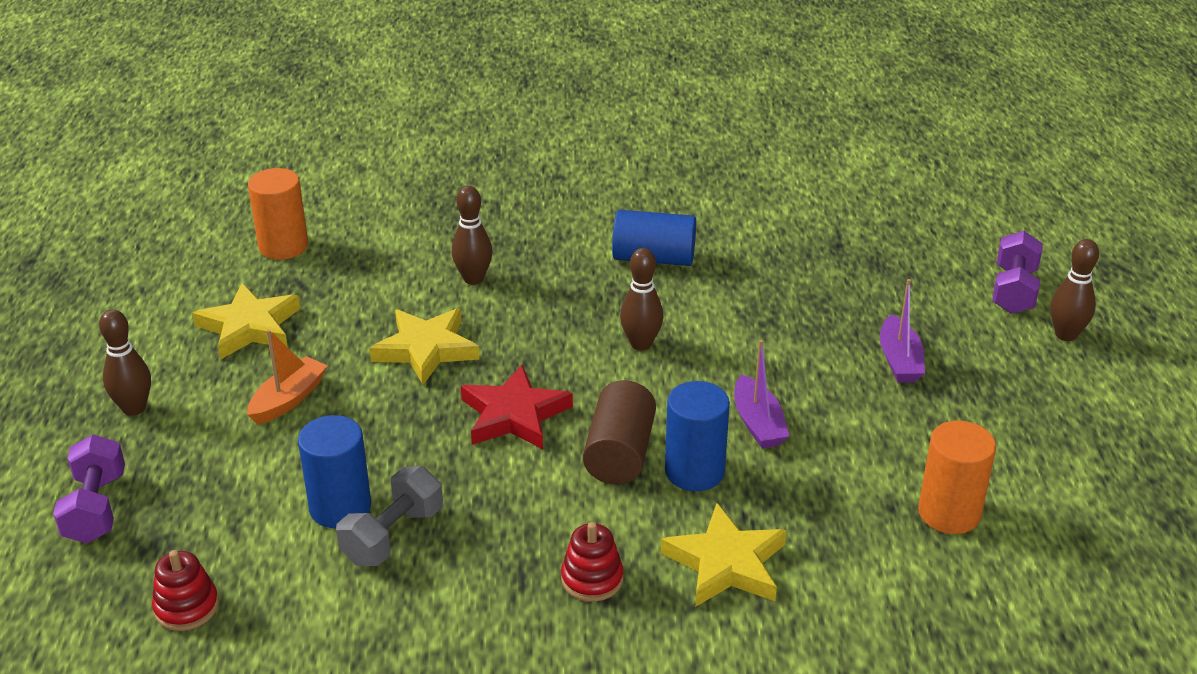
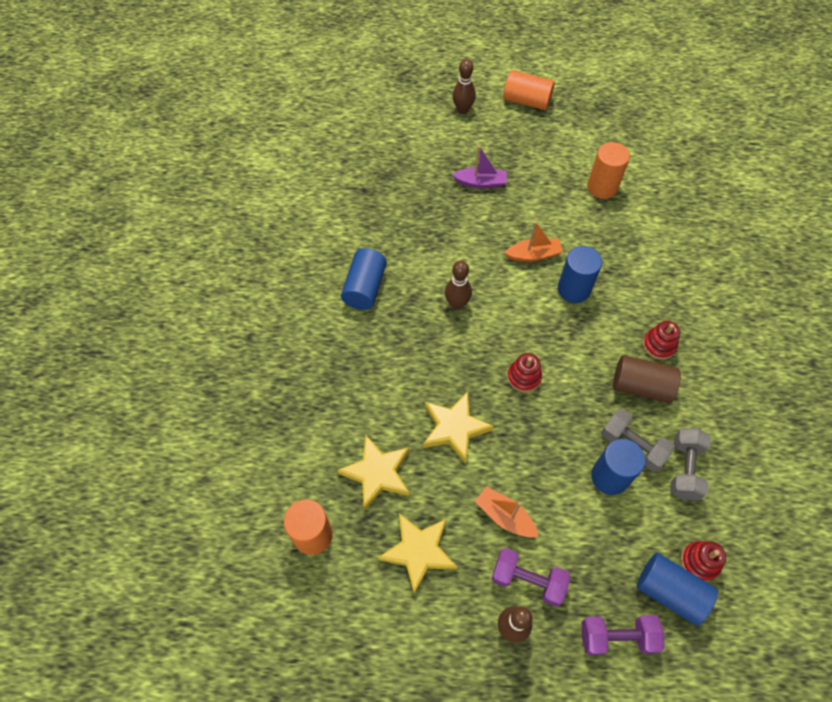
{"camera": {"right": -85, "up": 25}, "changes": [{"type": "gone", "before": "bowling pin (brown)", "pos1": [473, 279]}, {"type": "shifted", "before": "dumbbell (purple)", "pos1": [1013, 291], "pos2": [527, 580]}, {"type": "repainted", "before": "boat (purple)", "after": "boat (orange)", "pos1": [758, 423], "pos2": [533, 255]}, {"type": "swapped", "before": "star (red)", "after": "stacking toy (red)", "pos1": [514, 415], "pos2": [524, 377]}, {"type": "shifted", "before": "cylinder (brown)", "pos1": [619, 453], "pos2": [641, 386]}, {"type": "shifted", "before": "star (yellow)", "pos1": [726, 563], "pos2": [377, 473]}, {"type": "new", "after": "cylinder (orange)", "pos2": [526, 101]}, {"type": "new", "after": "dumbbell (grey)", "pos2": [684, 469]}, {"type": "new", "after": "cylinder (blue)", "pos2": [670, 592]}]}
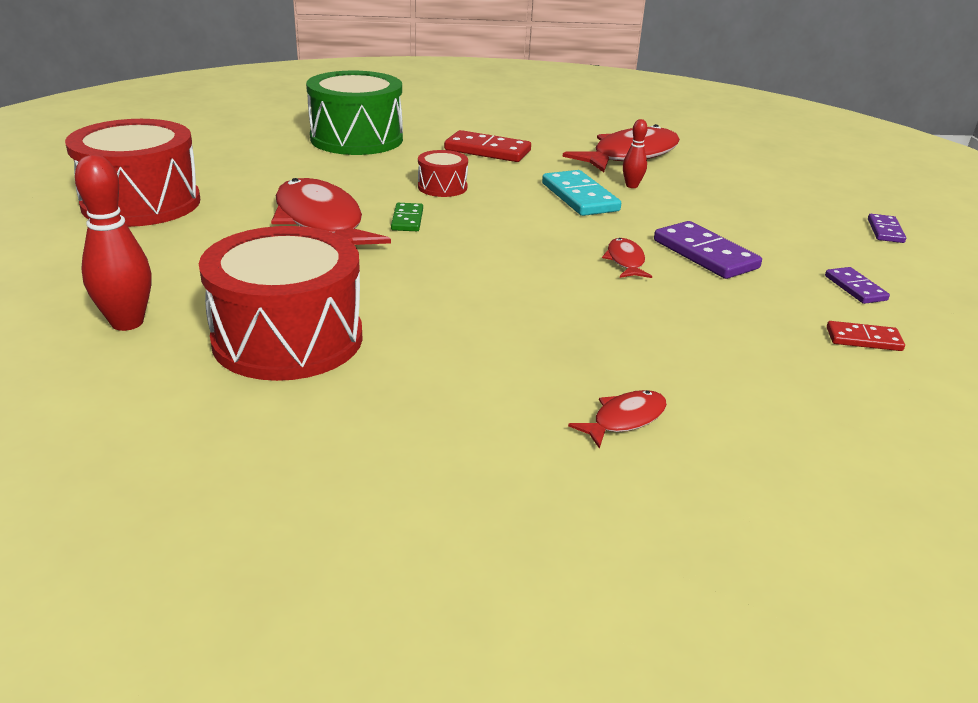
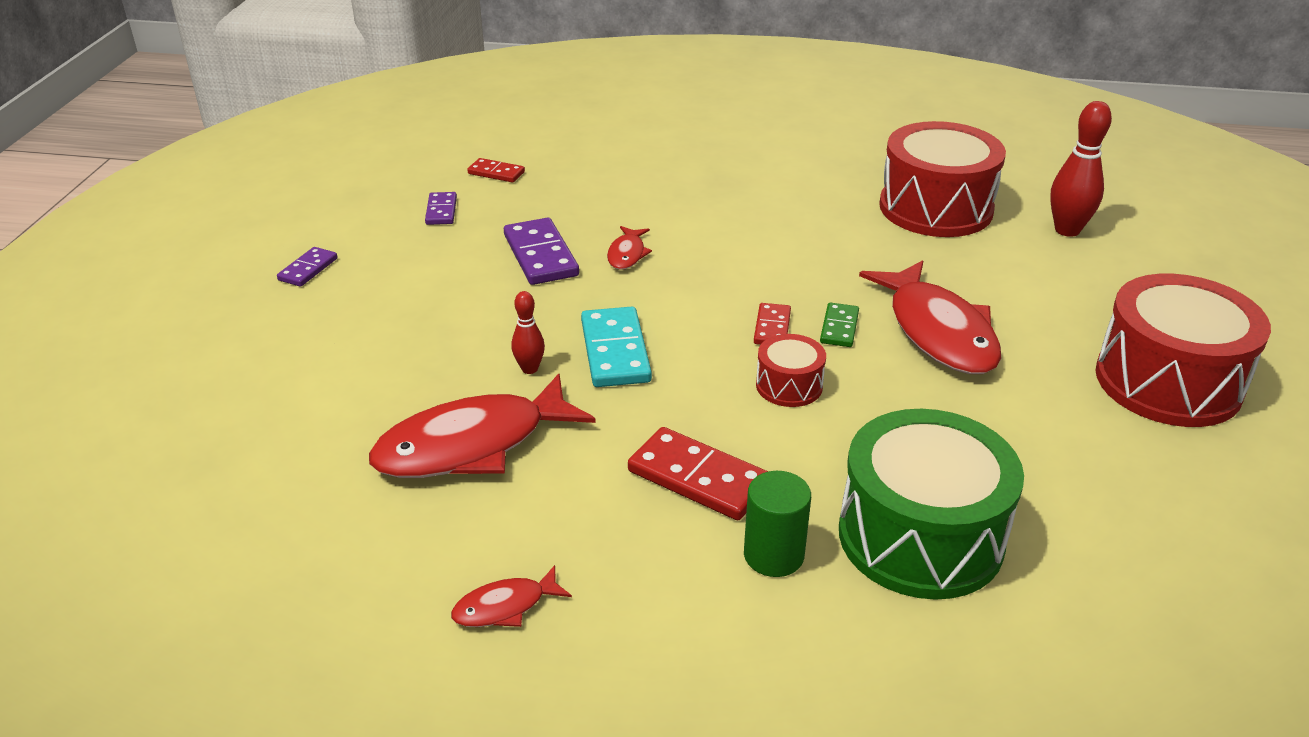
{"camera": {"right": -165, "up": 5}, "changes": [{"type": "shifted", "before": "fish (red)", "pos1": [624, 419], "pos2": [505, 607]}, {"type": "new", "after": "domino (red)", "pos2": [772, 327]}, {"type": "new", "after": "cylinder (green)", "pos2": [773, 555]}]}
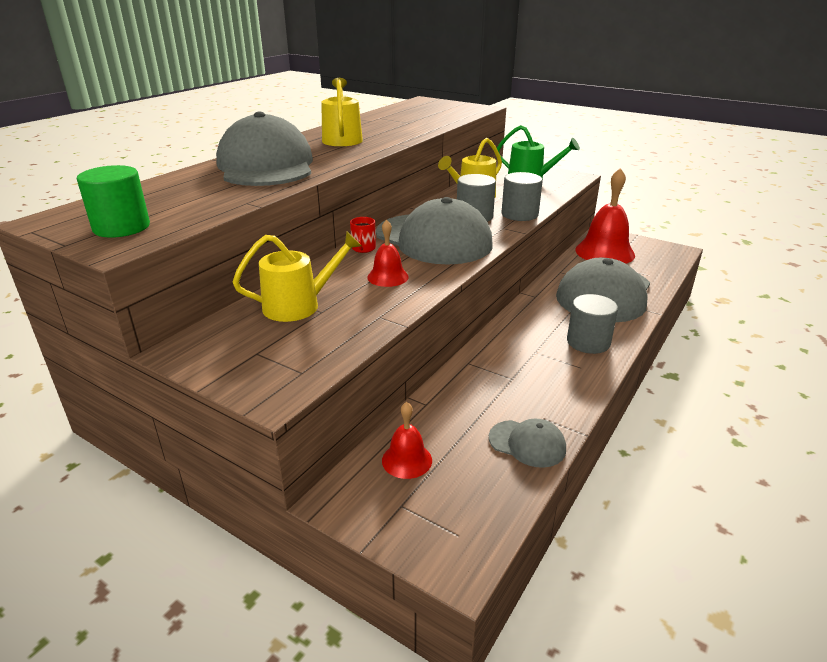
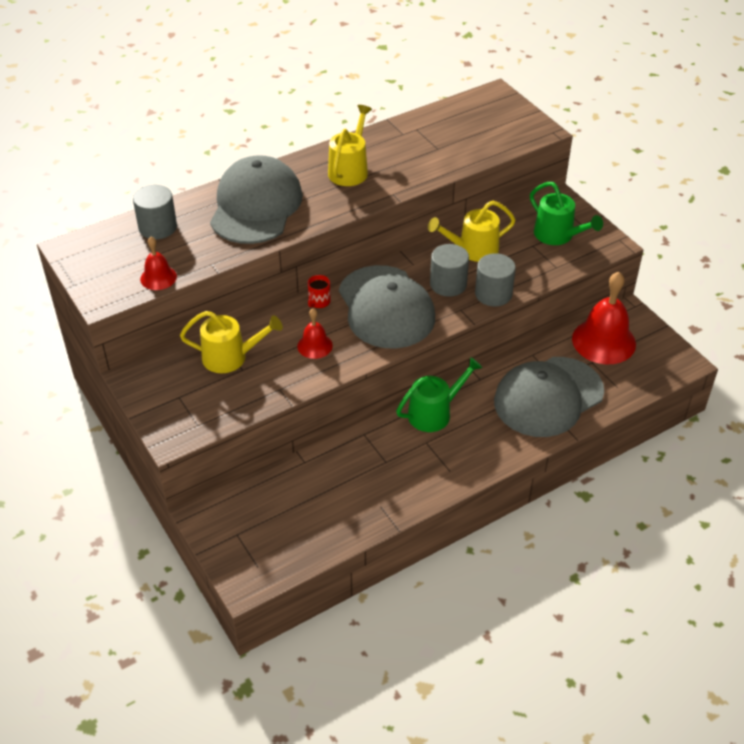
{"camera": {"right": 25, "up": 15}, "changes": [{"type": "gone", "before": "cylinder (green)", "pos1": [121, 227]}, {"type": "shifted", "before": "cylinder (grey)", "pos1": [588, 342], "pos2": [158, 227]}, {"type": "shifted", "before": "bell (red)", "pos1": [407, 460], "pos2": [158, 277]}, {"type": "gone", "before": "cap (grey)", "pos1": [527, 443]}, {"type": "new", "after": "watering can (green)", "pos2": [434, 413]}]}
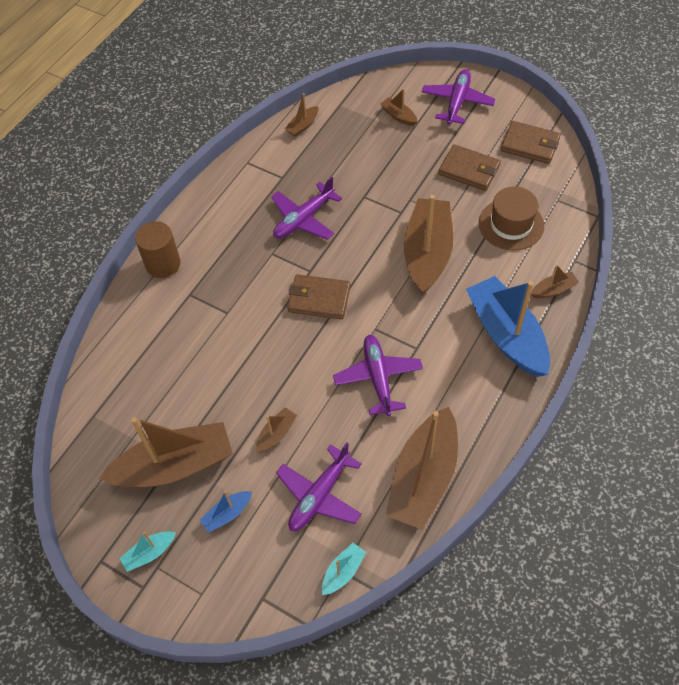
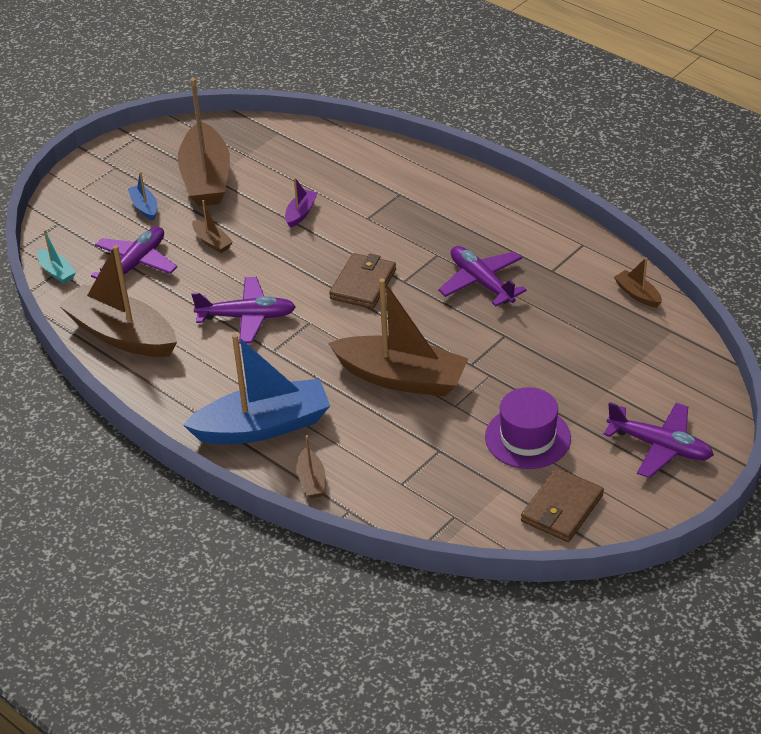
{"camera": {"right": 100, "up": -15}, "changes": [{"type": "gone", "before": "boat (brown)", "pos1": [398, 116]}, {"type": "swapped", "before": "wallet (brown)", "after": "hat (purple)", "pos1": [469, 170], "pos2": [527, 437]}, {"type": "gone", "before": "hat (brown)", "pos1": [511, 224]}, {"type": "gone", "before": "cylinder (brown)", "pos1": [163, 264]}, {"type": "rotated", "before": "plane (purple)", "pos1": [319, 495], "pos2": [136, 264], "turn": 75}, {"type": "gone", "before": "boat (turquoise)", "pos1": [149, 553]}, {"type": "new", "after": "boat (purple)", "pos2": [301, 213]}]}
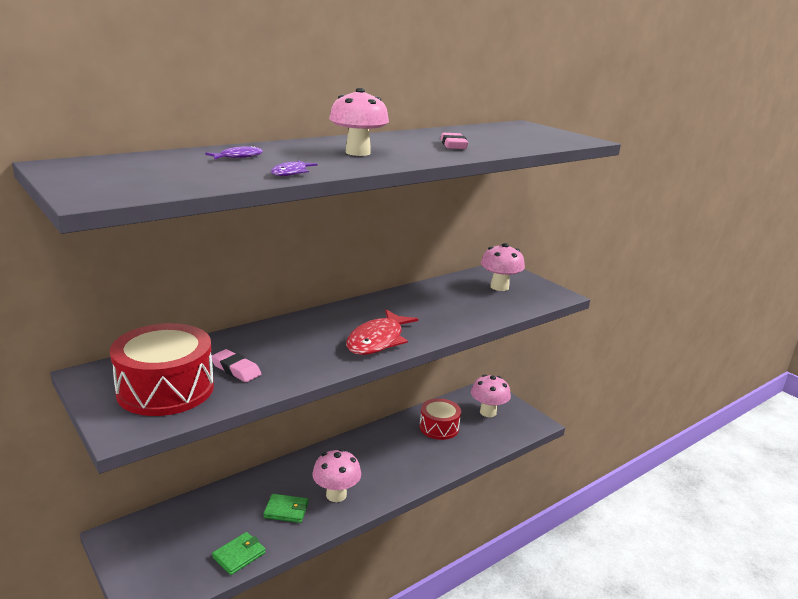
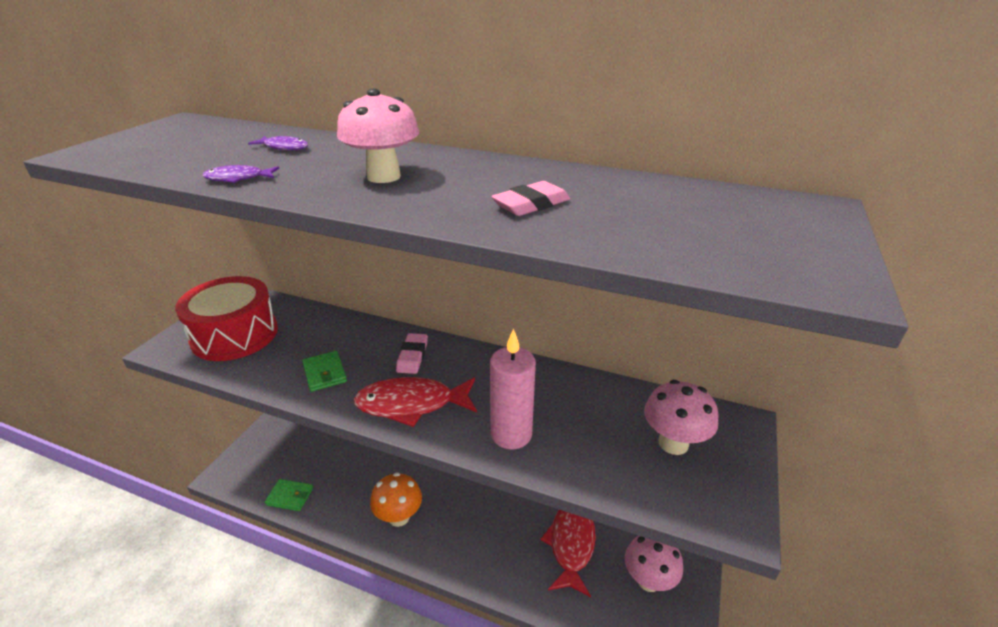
{"camera": {"right": 60, "up": 10}, "changes": [{"type": "shifted", "before": "eraser (pink)", "pos1": [236, 369], "pos2": [412, 356]}, {"type": "swapped", "before": "drum (red)", "after": "fish (red)", "pos1": [439, 427], "pos2": [571, 544]}, {"type": "repainted", "before": "mushroom (pink)", "after": "mushroom (orange)", "pos1": [336, 495], "pos2": [399, 517]}, {"type": "shifted", "before": "wallet (green)", "pos1": [286, 510], "pos2": [325, 373]}, {"type": "new", "after": "candle (pink)", "pos2": [511, 434]}]}
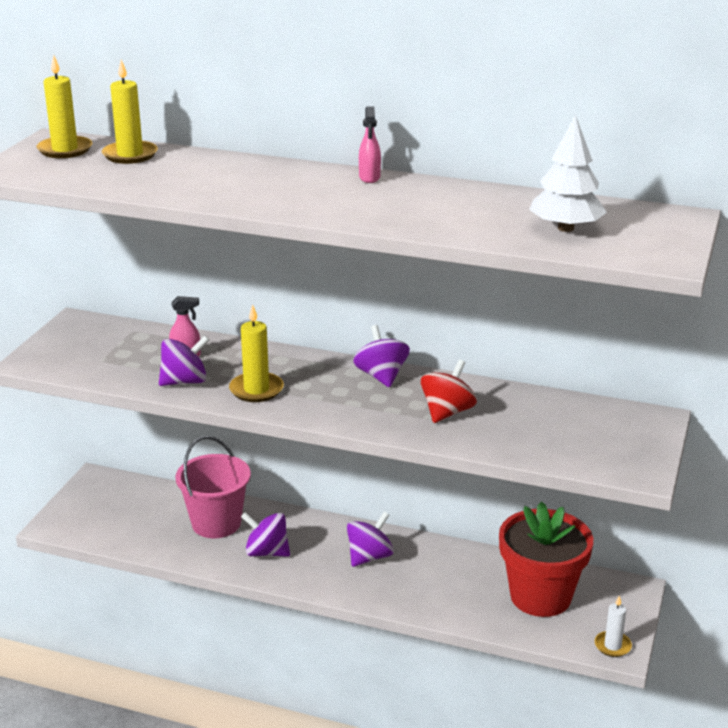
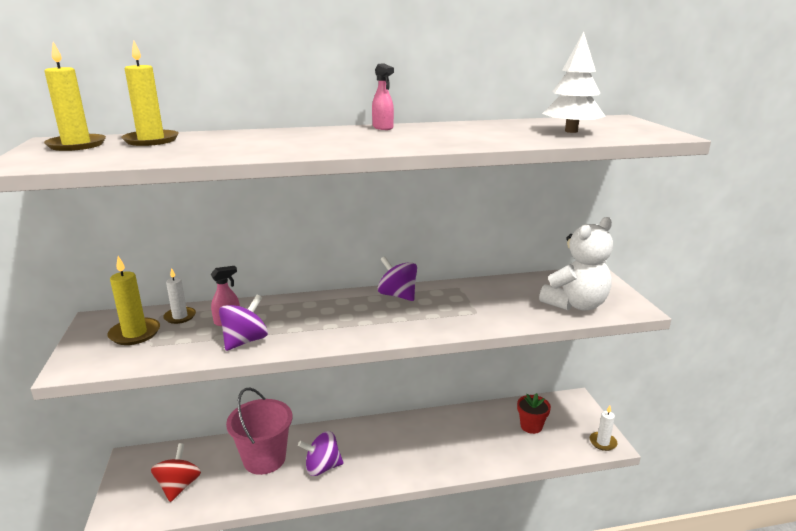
{"camera": {"right": -30, "up": -5}, "changes": [{"type": "shifted", "before": "candle (yellow)", "pos1": [256, 390], "pos2": [135, 334]}, {"type": "shifted", "before": "spinning top (red)", "pos1": [447, 412], "pos2": [179, 486]}, {"type": "scaled", "before": "flower pot (red)", "pos1": [540, 596], "pos2": [531, 426], "scale": 0.48}, {"type": "gone", "before": "spinning top (purple)", "pos1": [369, 557]}, {"type": "new", "after": "teddy bear (white)", "pos2": [575, 305]}, {"type": "new", "after": "candle (white)", "pos2": [180, 317]}]}
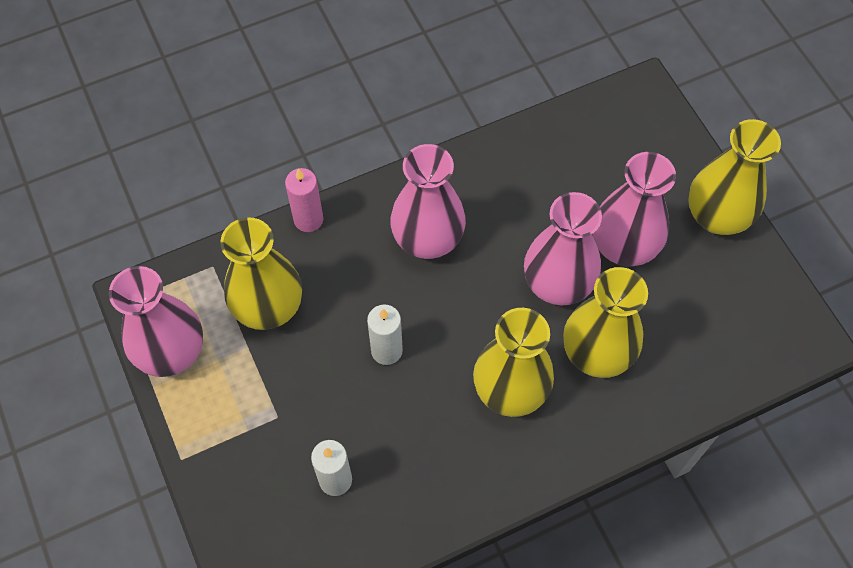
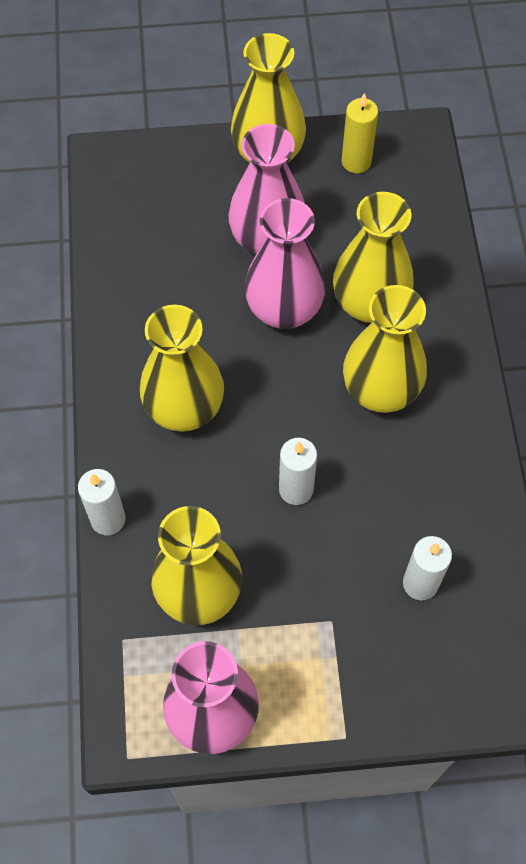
{"camera": {"right": -70, "up": 0}, "changes": [{"type": "repainted", "before": "vase (pink)", "after": "vase (yellow)", "pos1": [427, 239], "pos2": [184, 409]}, {"type": "repainted", "before": "candle (pink)", "after": "candle (white)", "pos1": [308, 219], "pos2": [108, 519]}, {"type": "new", "after": "candle (yellow)", "pos2": [356, 162]}]}
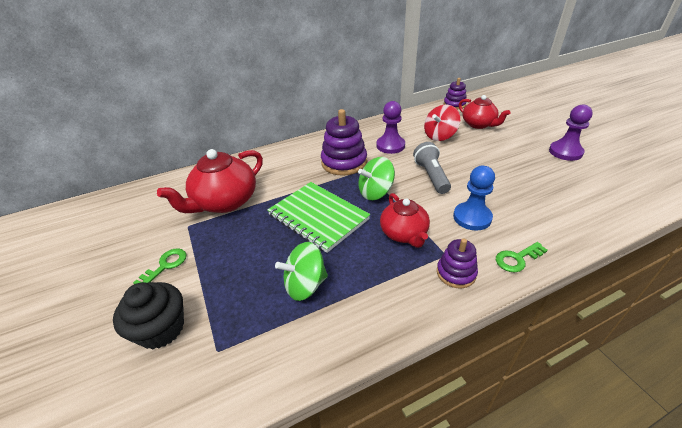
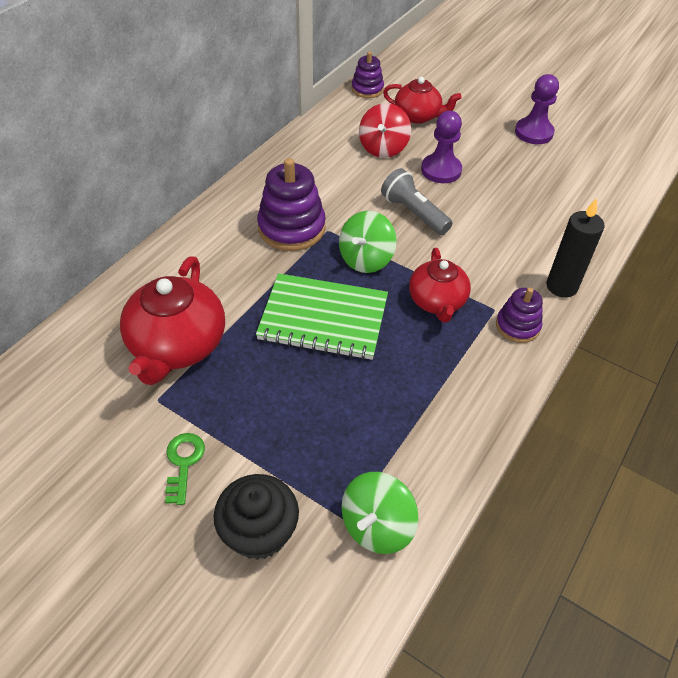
{"camera": {"right": -35, "up": 10}, "changes": [{"type": "shifted", "before": "pawn (purple)", "pos1": [390, 146], "pos2": [441, 170]}, {"type": "gone", "before": "pawn (blue)", "pos1": [472, 217]}, {"type": "rotated", "before": "teapot (red)", "pos1": [404, 234], "pos2": [437, 302], "turn": 45}, {"type": "shifted", "before": "spinning top (green)", "pos1": [305, 285], "pos2": [377, 526]}, {"type": "swapped", "before": "key (green)", "after": "candle (black)", "pos1": [517, 259], "pos2": [561, 286]}]}
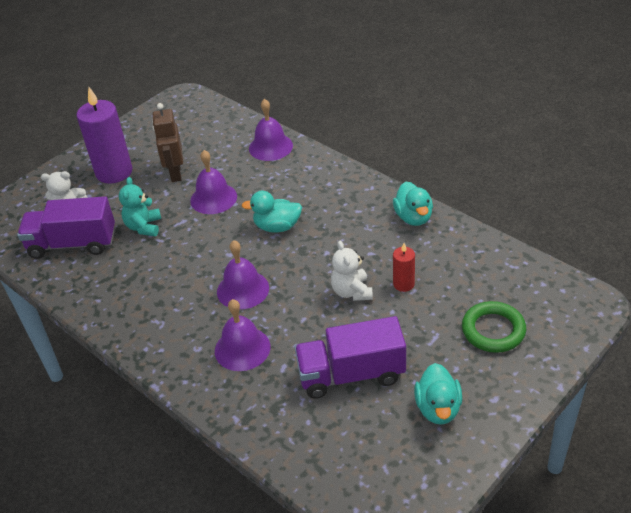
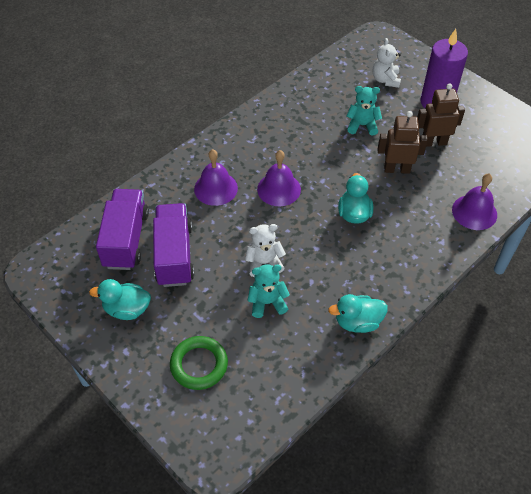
{"camera": {"right": 90, "up": 10}, "changes": [{"type": "swapped", "before": "bell (purple)", "after": "robot (brown)", "pos1": [213, 198], "pos2": [397, 169]}, {"type": "shifted", "before": "truck (purple)", "pos1": [73, 244], "pos2": [126, 239]}, {"type": "swapped", "before": "candle (red)", "after": "teddy bear (turquoise)", "pos1": [403, 284], "pos2": [267, 302]}]}
